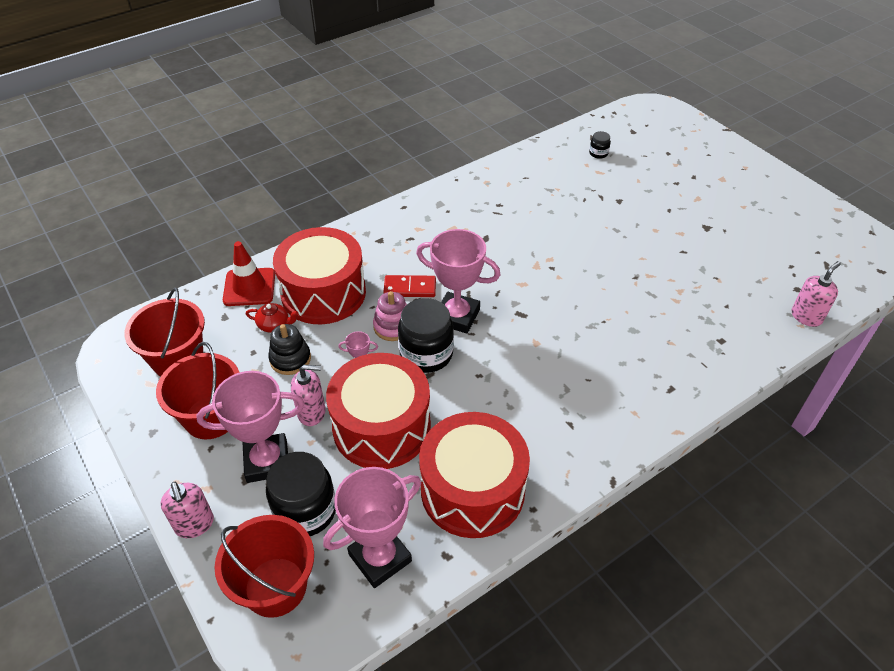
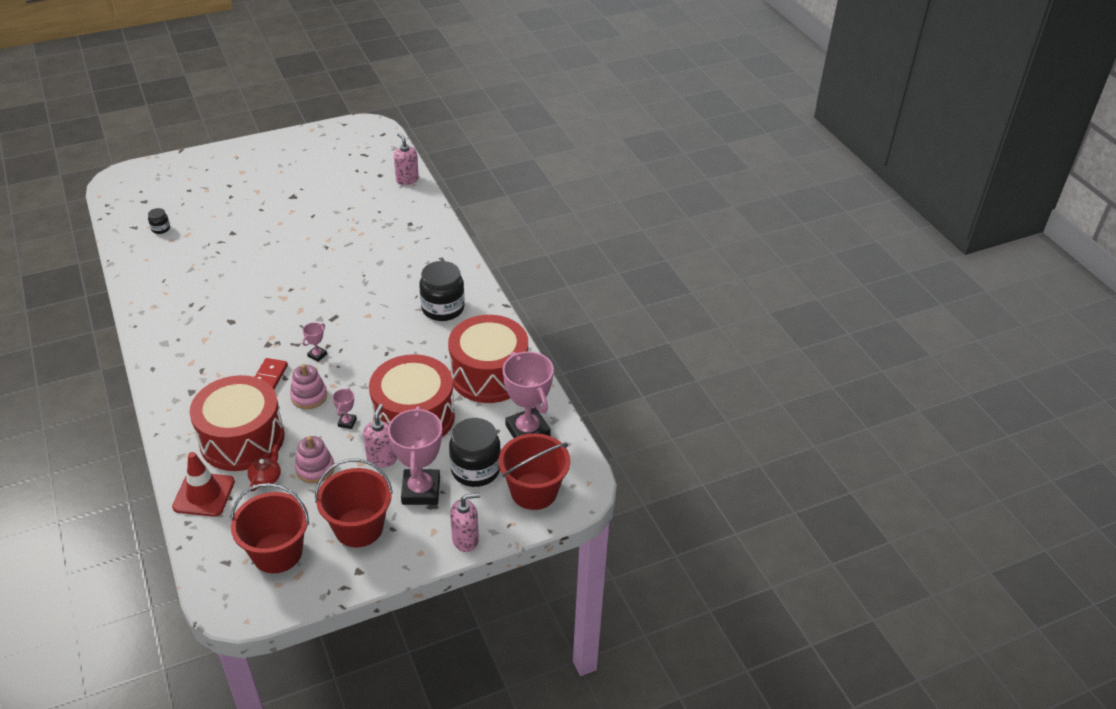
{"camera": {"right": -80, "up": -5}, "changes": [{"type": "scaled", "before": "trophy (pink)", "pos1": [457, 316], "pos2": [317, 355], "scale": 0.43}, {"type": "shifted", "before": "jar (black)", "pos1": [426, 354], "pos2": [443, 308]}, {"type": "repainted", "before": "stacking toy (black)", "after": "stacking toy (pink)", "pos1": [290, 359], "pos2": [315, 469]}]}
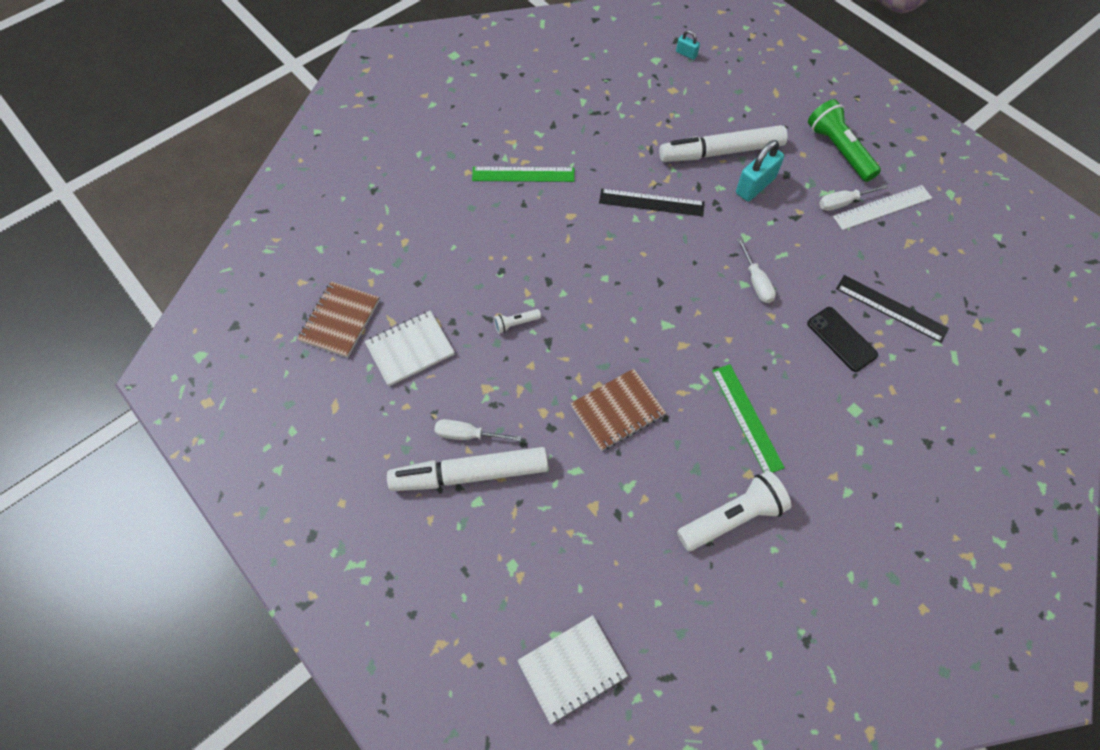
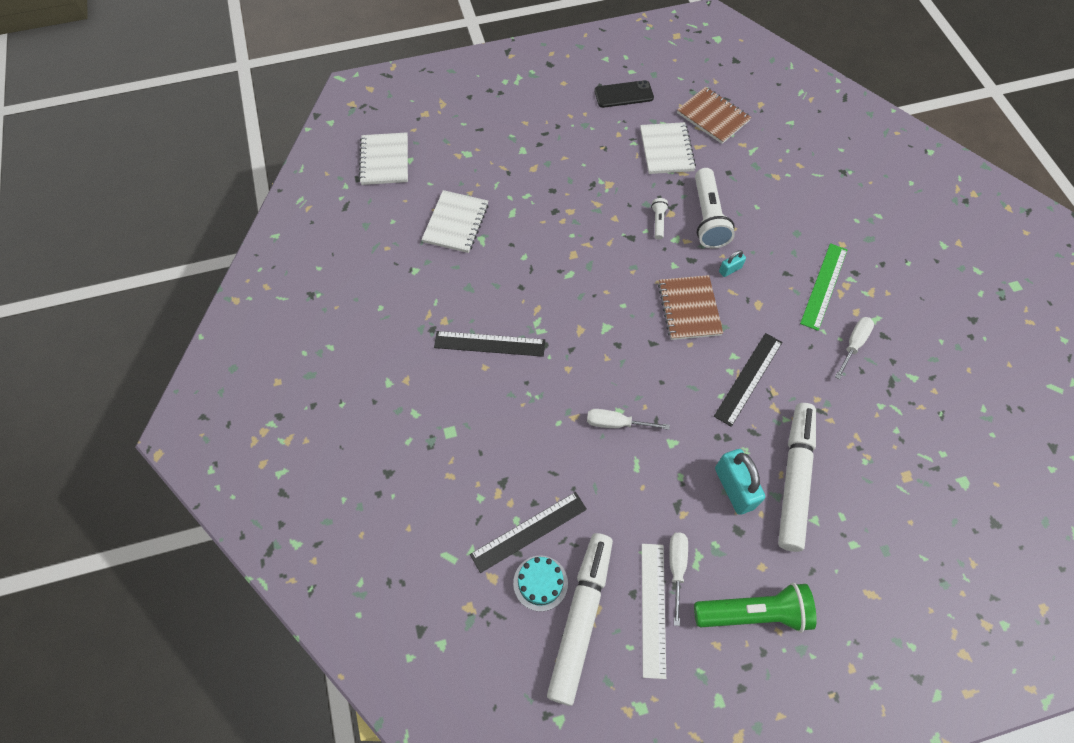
{"camera": {"right": 115, "up": 0}, "changes": [{"type": "shifted", "before": "padlock (turquoise)", "pos1": [686, 54], "pos2": [730, 269]}, {"type": "shifted", "before": "phone (black)", "pos1": [841, 339], "pos2": [623, 94]}, {"type": "repainted", "before": "ruler (green)", "after": "ruler (black)", "pos1": [746, 418], "pos2": [489, 343]}, {"type": "shifted", "before": "notebook (brown)", "pos1": [617, 411], "pos2": [689, 309]}, {"type": "shifted", "before": "screwdriver (white)", "pos1": [467, 435], "pos2": [853, 344]}, {"type": "shifted", "before": "marker (white)", "pos1": [470, 474], "pos2": [581, 618]}, {"type": "shifted", "before": "flashlight (white)", "pos1": [732, 517], "pos2": [707, 217]}, {"type": "new", "after": "notebook (white)", "pos2": [456, 223]}, {"type": "new", "after": "cake (turquoise)", "pos2": [540, 583]}]}
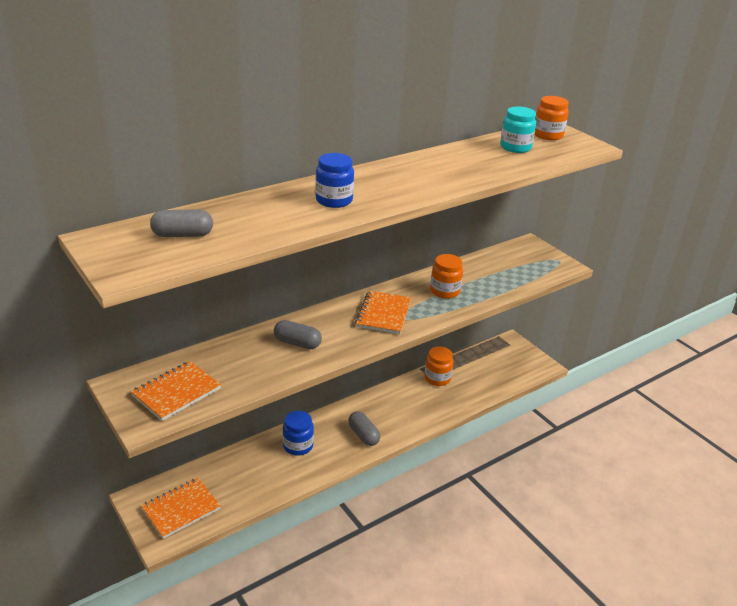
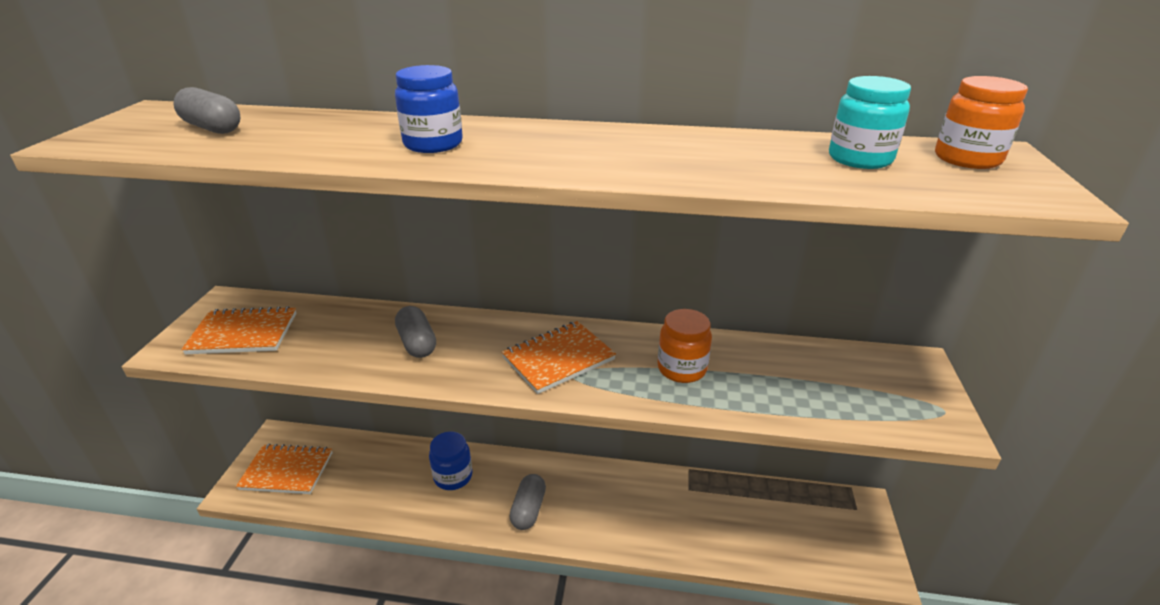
{"camera": {"right": 45, "up": 0}, "changes": [{"type": "gone", "before": "jar (orange)", "pos1": [437, 378]}]}
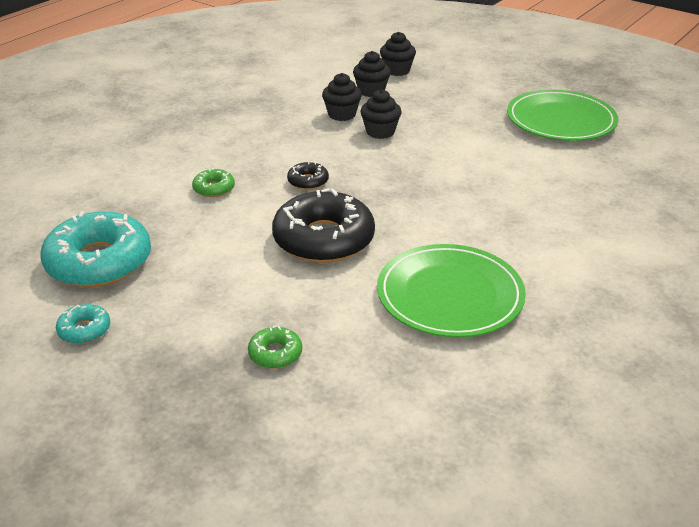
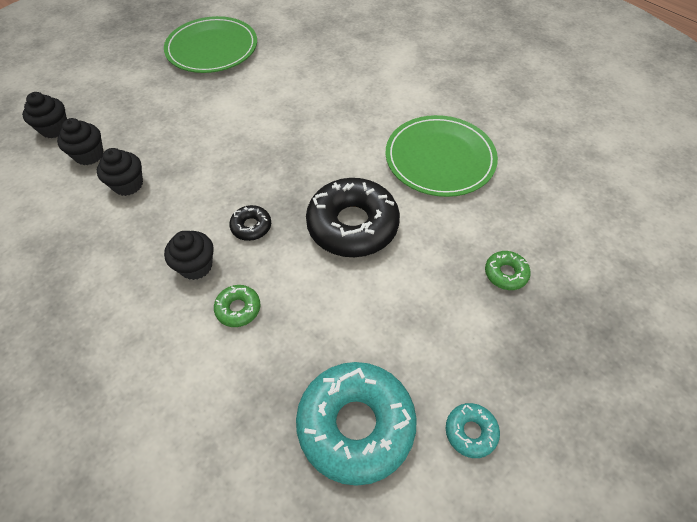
{"camera": {"right": -80, "up": 20}, "changes": [{"type": "shifted", "before": "cupcake (black)", "pos1": [380, 132], "pos2": [196, 266]}]}
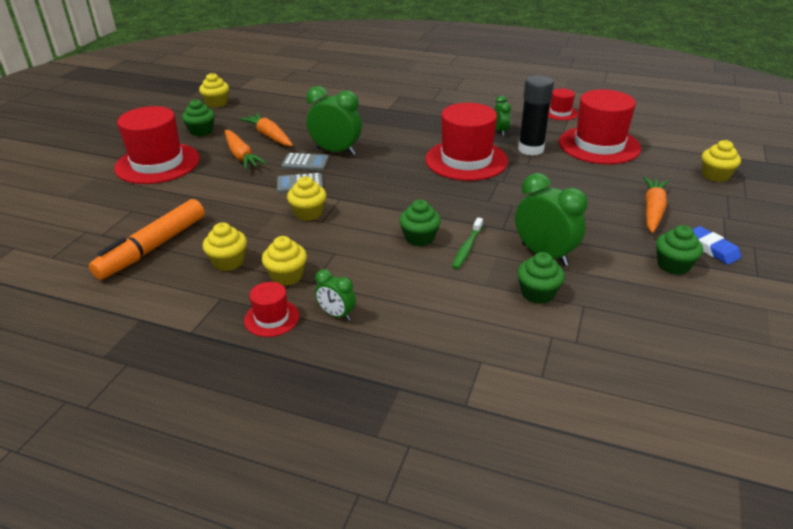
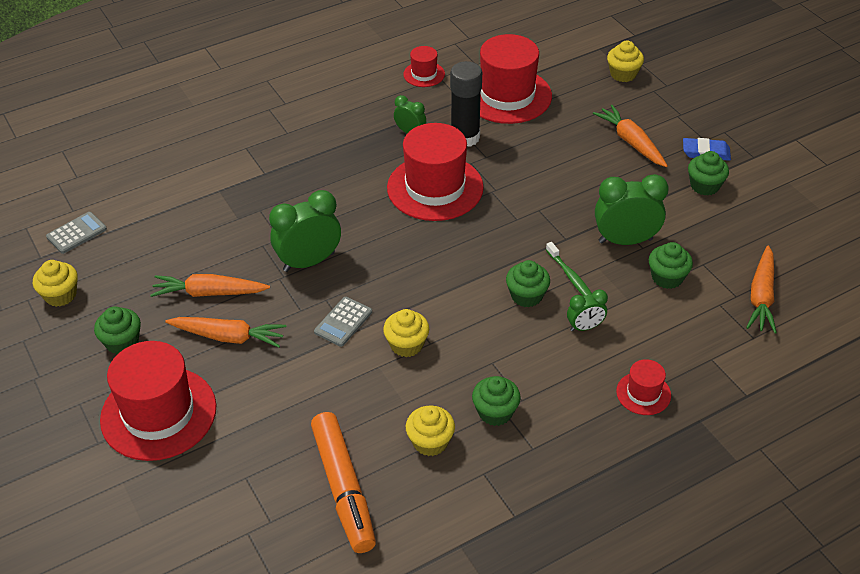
{"camera": {"right": -50, "up": 10}, "changes": [{"type": "shifted", "before": "calculator (grey)", "pos1": [305, 162], "pos2": [76, 233]}, {"type": "repainted", "before": "cupcake (yellow)", "after": "cupcake (green)", "pos1": [287, 276], "pos2": [495, 412]}, {"type": "shifted", "before": "clock (green)", "pos1": [336, 314], "pos2": [585, 327]}, {"type": "shifted", "before": "hat (red)", "pos1": [272, 318], "pos2": [643, 393]}, {"type": "new", "after": "carrot (orange)", "pos2": [761, 296]}]}
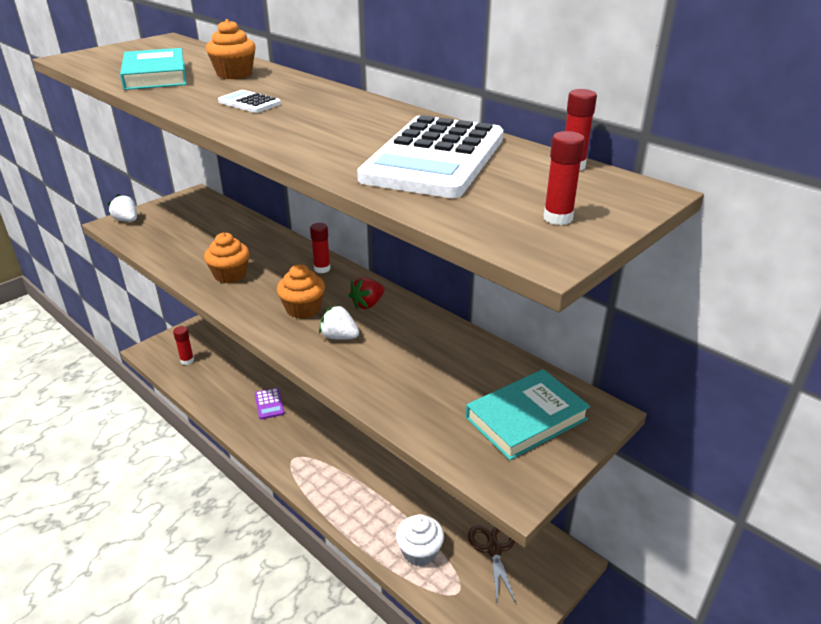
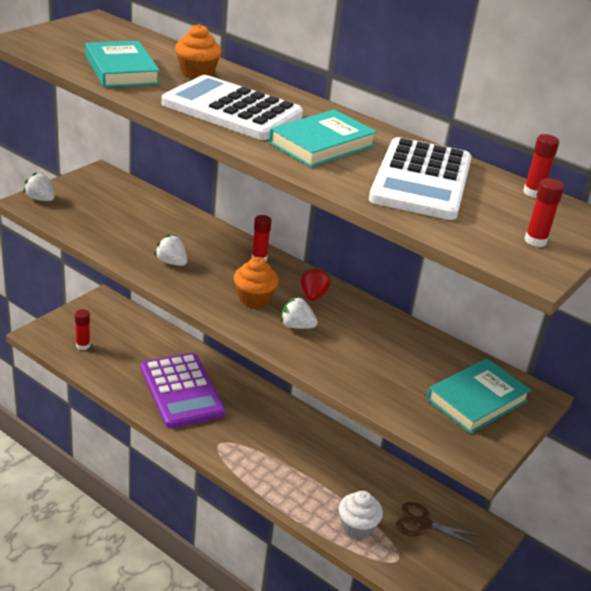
{"camera": {"right": -10, "up": 0}, "changes": [{"type": "scaled", "before": "calculator (white)", "pos1": [249, 103], "pos2": [232, 110], "scale": 2.4}, {"type": "swapped", "before": "cupcake (orange)", "after": "strawberry (white)", "pos1": [230, 275], "pos2": [171, 262]}, {"type": "rotated", "before": "strawberry (red)", "pos1": [367, 304], "pos2": [313, 295], "turn": 150}, {"type": "scaled", "before": "calculator (purple)", "pos1": [269, 404], "pos2": [181, 391], "scale": 2.4}, {"type": "rotated", "before": "scissors (brown)", "pos1": [493, 549], "pos2": [423, 524], "turn": -60}, {"type": "new", "after": "book (turquoise)", "pos2": [321, 144]}]}
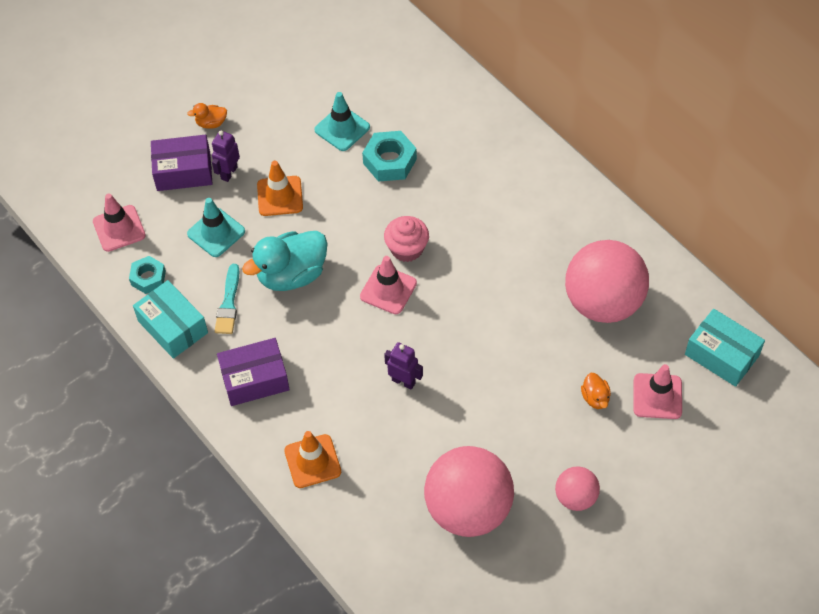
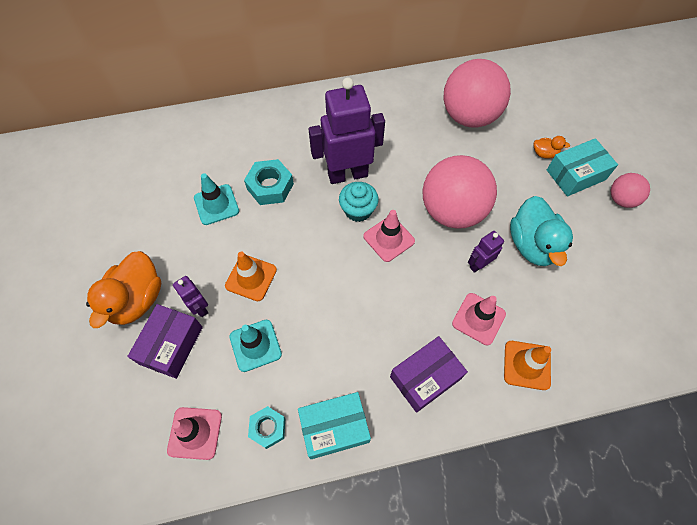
{"camera": {"right": -65, "up": 5}, "changes": [{"type": "scaled", "before": "duck (orange)", "pos1": [211, 123], "pos2": [137, 300], "scale": 2.18}, {"type": "repainted", "before": "cupcake (pink)", "after": "cupcake (turquoise)", "pos1": [407, 249], "pos2": [358, 210]}, {"type": "shifted", "before": "duck (turquoise)", "pos1": [291, 275], "pos2": [532, 245]}, {"type": "gone", "before": "brush (turquoise)", "pos1": [228, 303]}, {"type": "shifted", "before": "box (turquoise)", "pos1": [721, 355], "pos2": [576, 175]}, {"type": "rotated", "before": "box (purple)", "pos1": [255, 379], "pos2": [425, 378], "turn": 45}, {"type": "shifted", "before": "traffic cone (pink)", "pos1": [657, 396], "pos2": [478, 319]}, {"type": "shifted", "before": "ball (pink)", "pos1": [468, 509], "pos2": [452, 211]}, {"type": "new", "after": "robot (purple)", "pos2": [347, 174]}]}
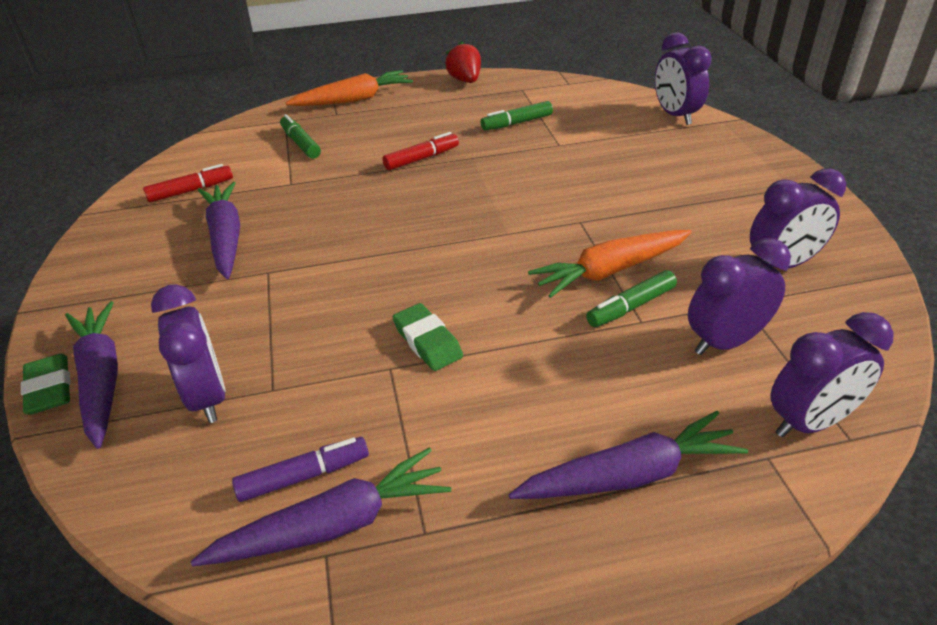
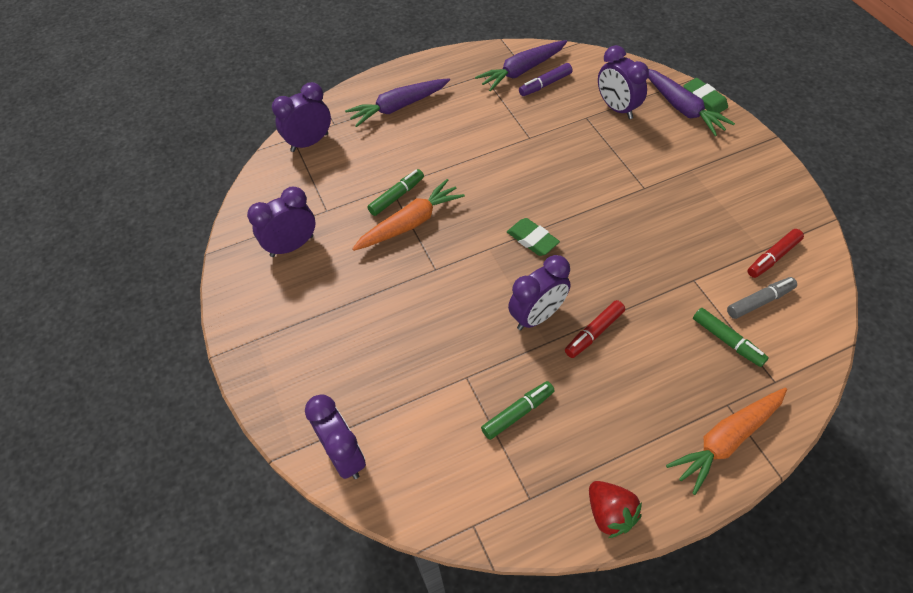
{"camera": {"right": 170, "up": 15}, "changes": [{"type": "gone", "before": "carrot (purple)", "pos1": [226, 237]}, {"type": "shifted", "before": "clock (purple)", "pos1": [725, 342], "pos2": [537, 316]}, {"type": "shifted", "before": "eraser (green)", "pos1": [427, 341], "pos2": [532, 239]}, {"type": "new", "after": "marker (grey)", "pos2": [759, 301]}]}
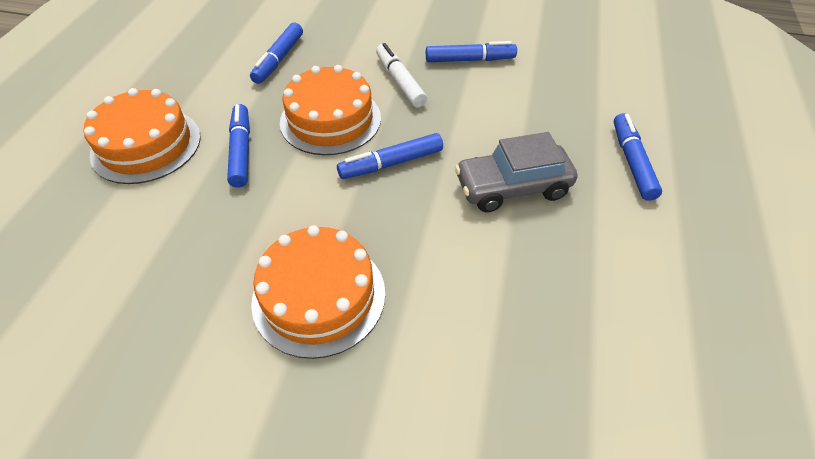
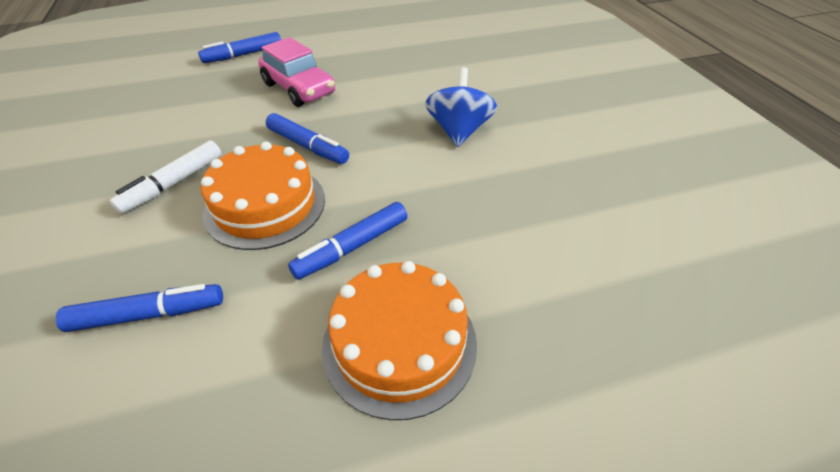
{"camera": {"right": -120, "up": -5}, "changes": [{"type": "gone", "before": "marker (blue)", "pos1": [470, 60]}, {"type": "repainted", "before": "car (grey)", "after": "car (pink)", "pos1": [512, 187], "pos2": [299, 89]}, {"type": "swapped", "before": "cake (orange)", "after": "spinning top (blue)", "pos1": [319, 296], "pos2": [459, 131]}]}
